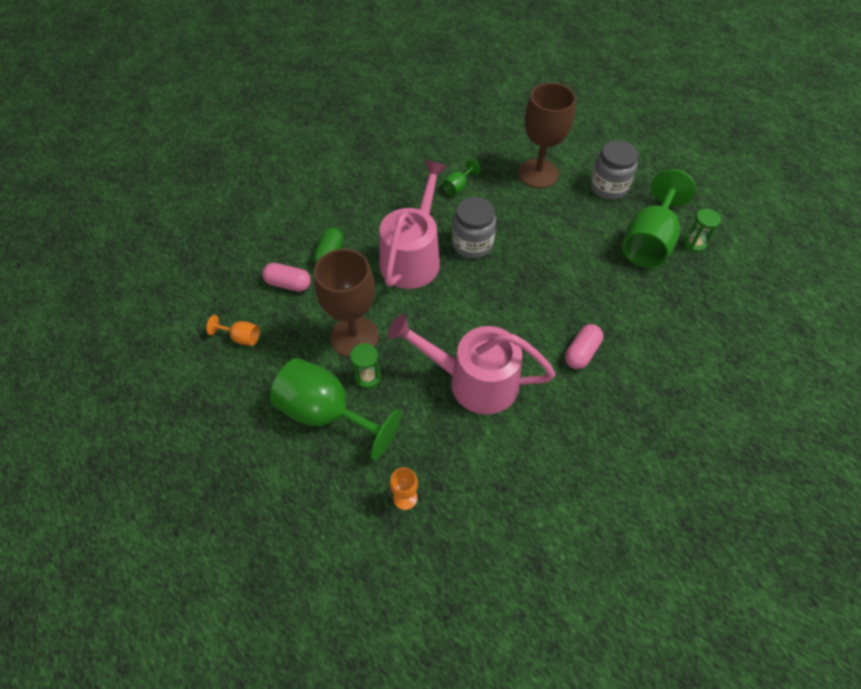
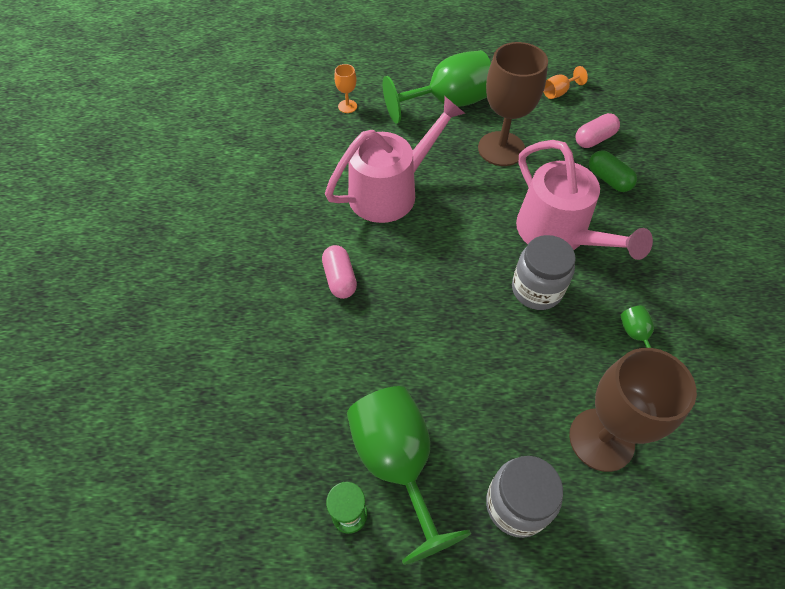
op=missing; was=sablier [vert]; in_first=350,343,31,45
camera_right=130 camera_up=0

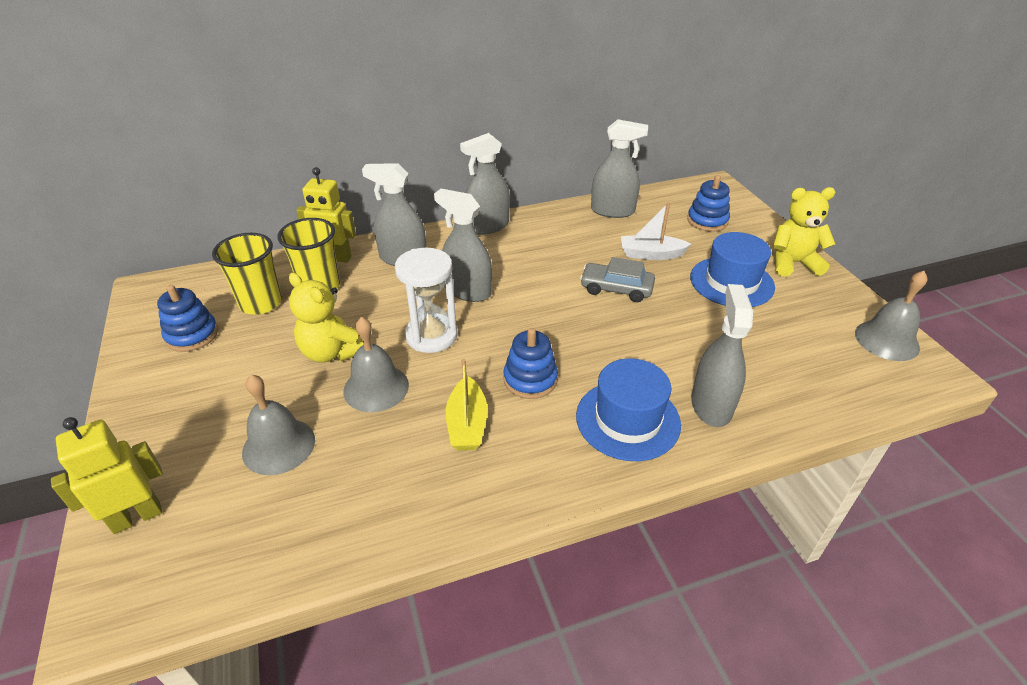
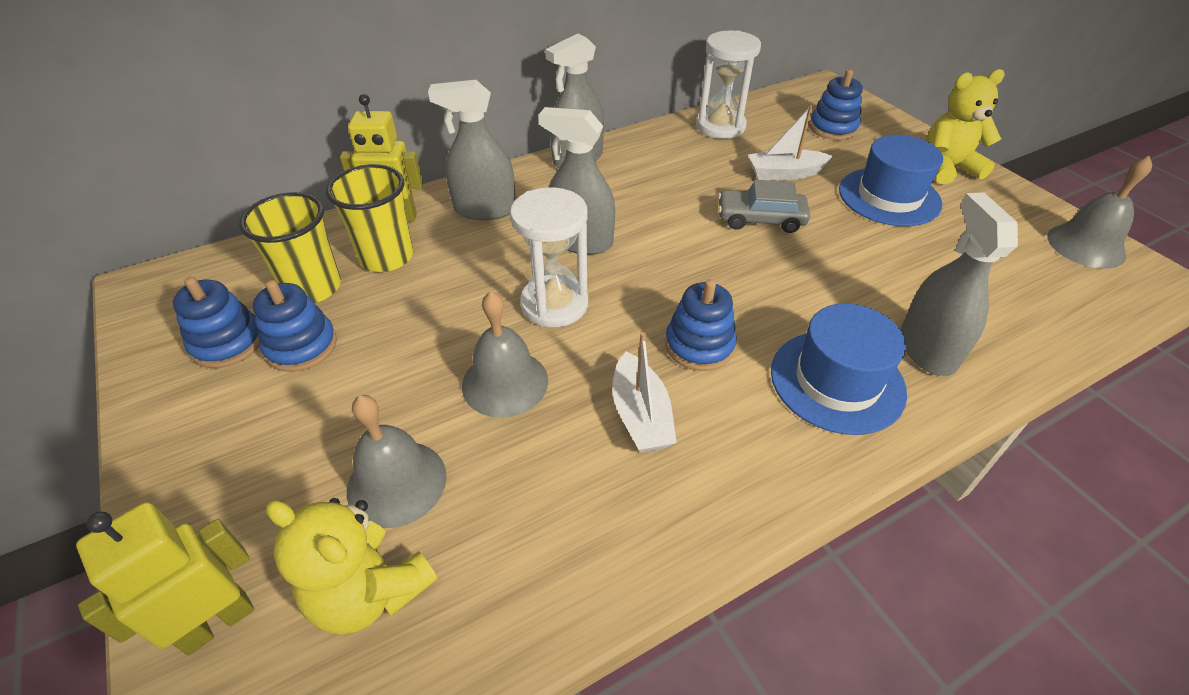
op=relocated; was=ours en peluche [jaune]; in_first=289,272,75,91; in_second=266,498,171,137
op=colour; was=bateau [jaune]; now=bateau [blanc]; in_first=446,359,42,91; in_second=612,332,65,121
op=exchanged; was=vaporisateur [gris]; now=sablier [blanc]; in_first=591,119,57,99; in_second=696,30,65,109
op=appeared; now=jouet à empiler [bleu]; in_second=253,280,84,92
camera_right=-10 camera_up=5

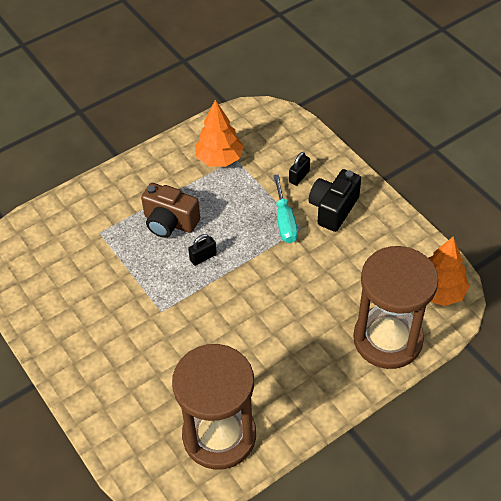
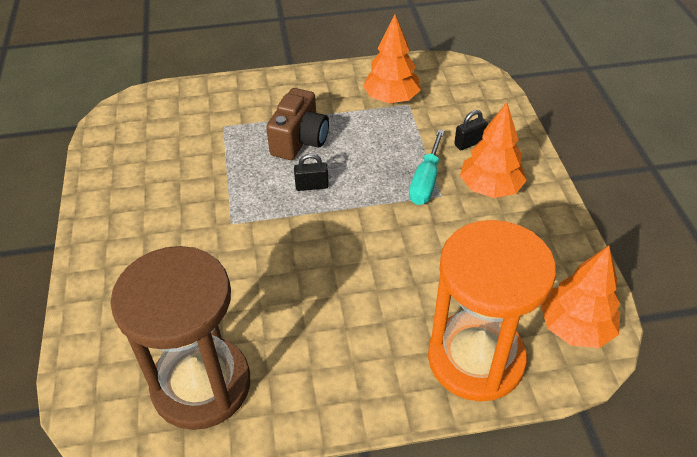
op=spun; was=appareil photo [marron]; in_first=141,183,59,55; in_second=266,88,63,72; clockwise=-120
op=exchanged; was=appareil photo [noir]; now=arbre [orange]; in_first=309,169,52,63; in_second=460,102,67,96
op=colour; was=sablier [marron]; now=sablier [orange]; in_first=353,246,85,123; in_second=428,220,128,181
camera_right=25 camera_up=-5

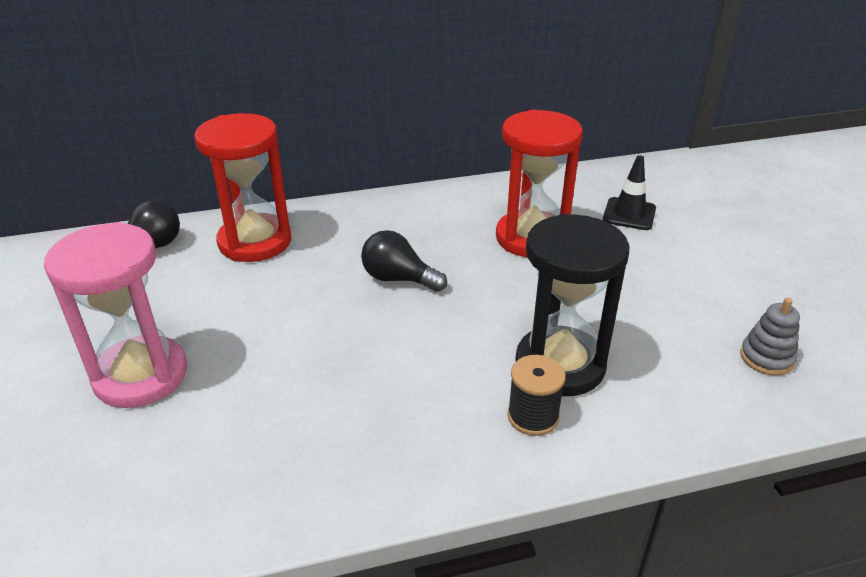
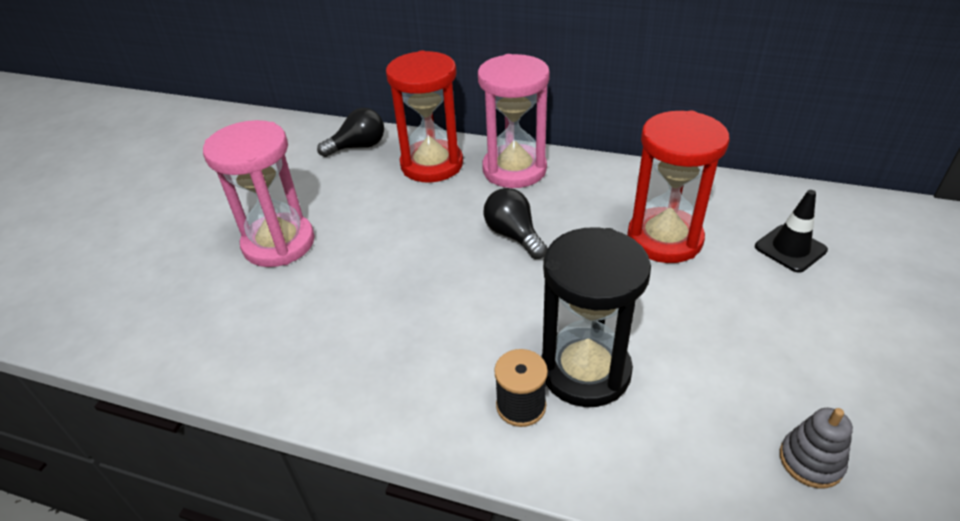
op=appeared; now=sablier [rose]; in_second=478,54,72,134
camera_right=35 camera_up=5

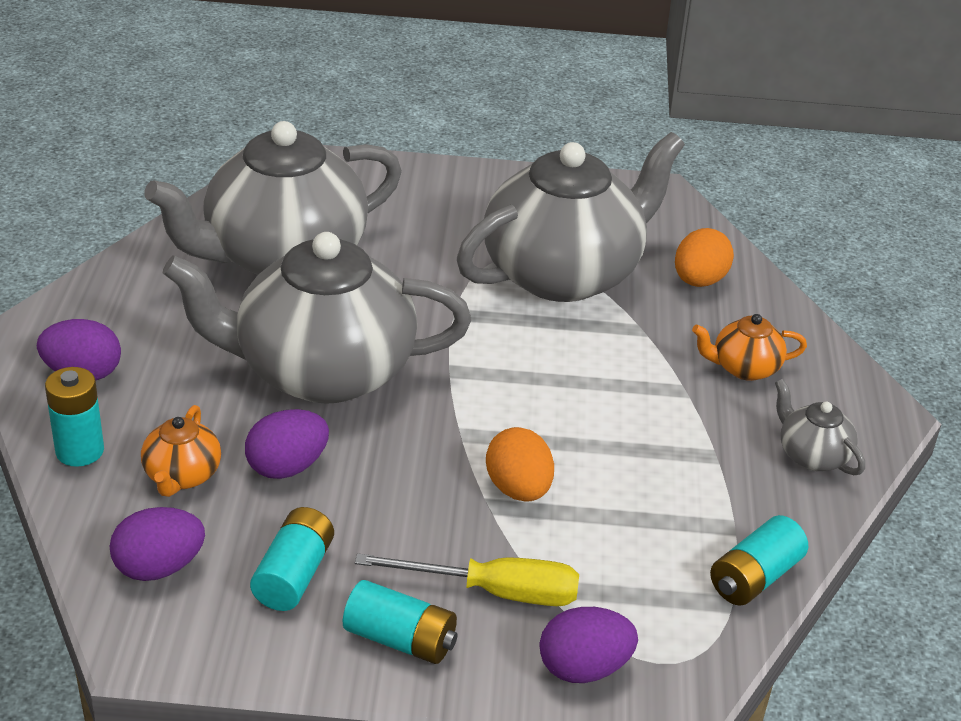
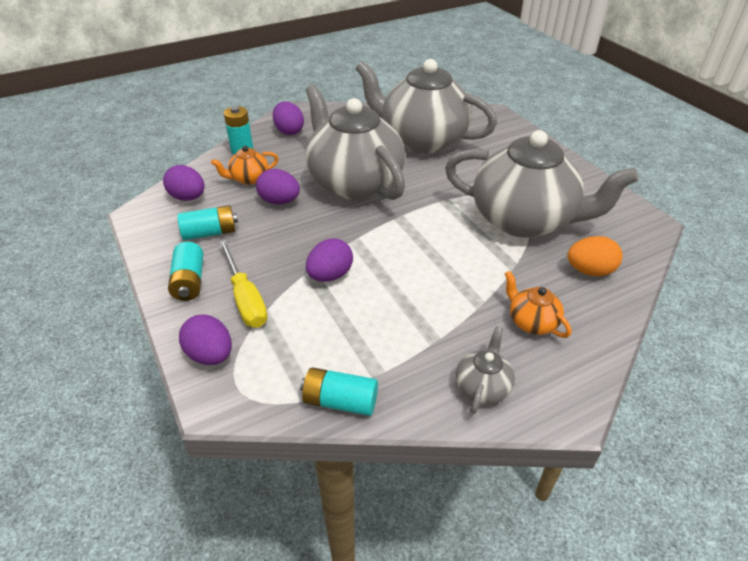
op=colour; was=œuf [orange]; now=œuf [violet]; in_first=486,427,68,75; in_second=306,238,47,44
camera_right=60 camera_up=5

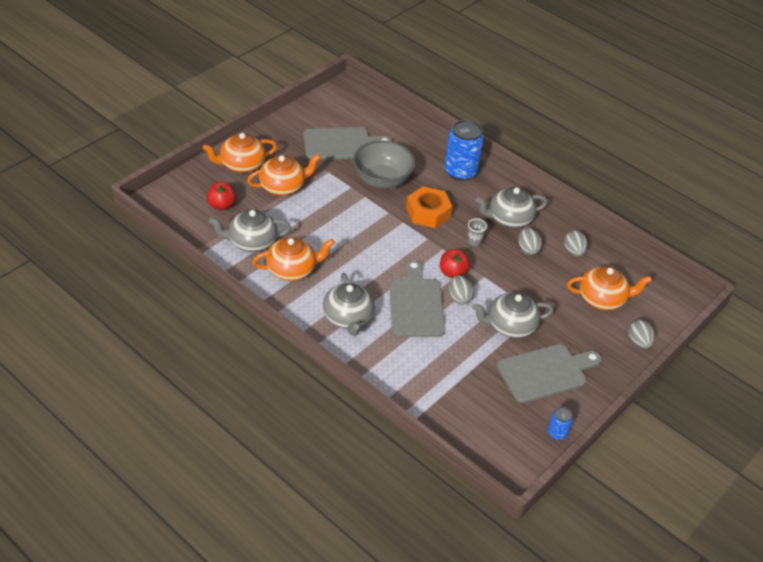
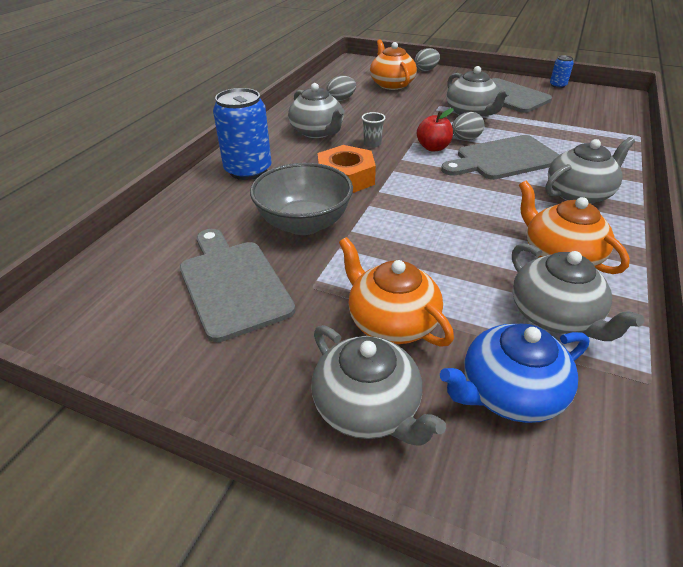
op=colour; was=théière [orange]; now=théière [gris]; in_first=203,133,74,40; in_second=311,325,135,121
op=exchanged; was=pomme [rouge]; now=théière [bleu]; in_first=207,182,29,28; in_second=440,324,149,99
op=missing; was=œuf [gris]; in_first=518,228,24,27
camera_right=-105 camera_up=-5

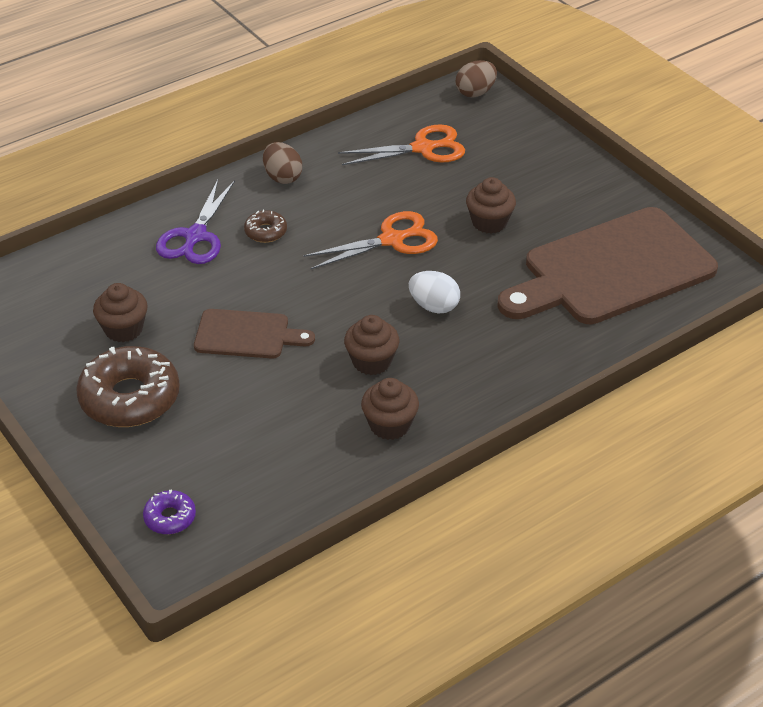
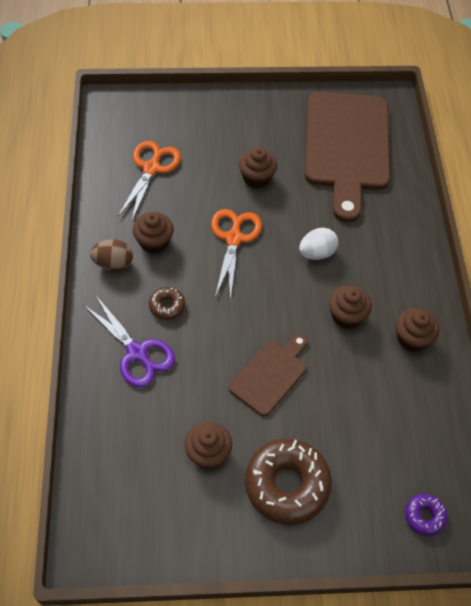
op=missing; was=œuf [marron]; in_first=455,60,42,37
op=appeared; now=muffin [marron]; in_second=133,212,41,42
camera_right=-60 camera_up=15

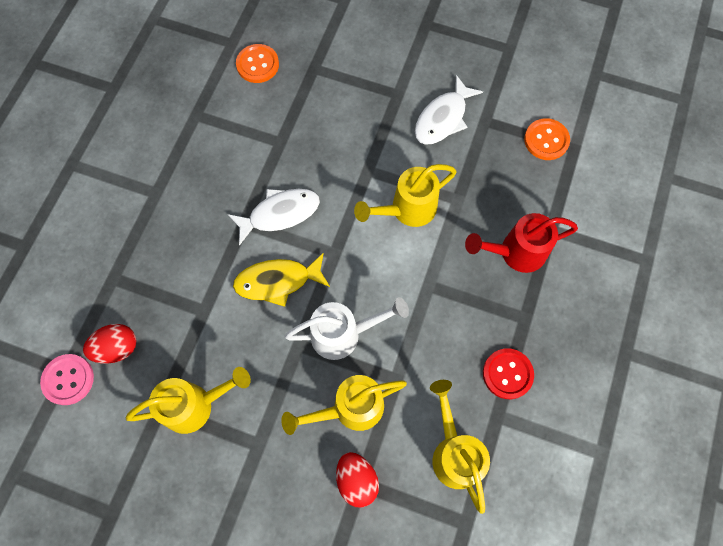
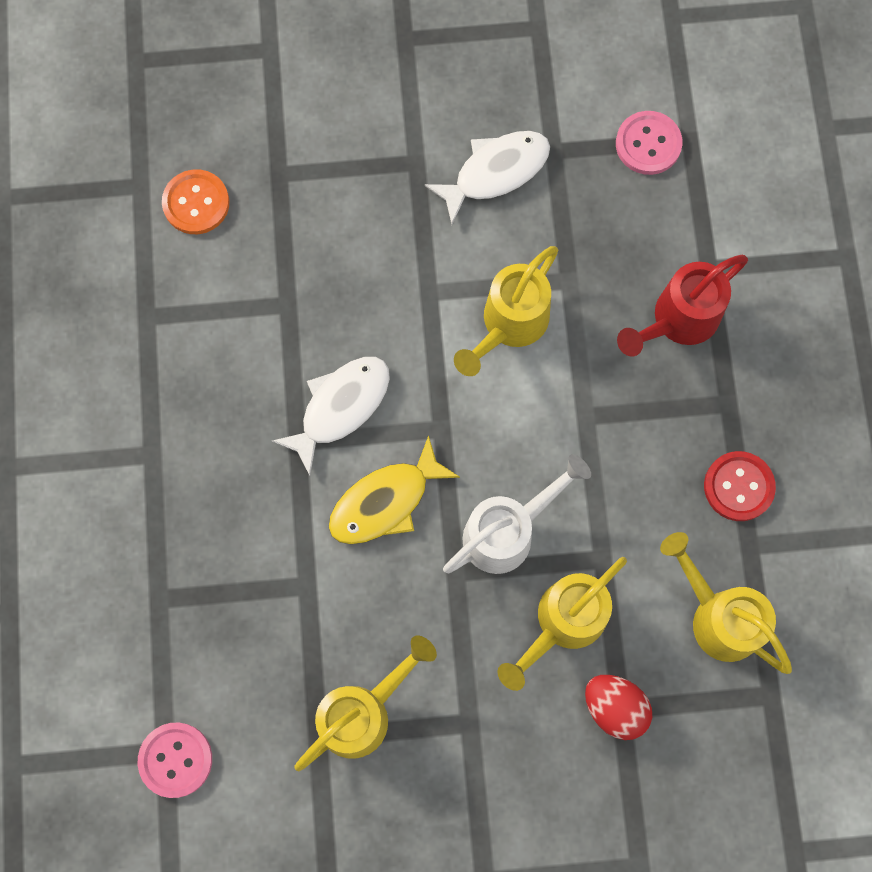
op=missing; was=œuf [rouge]; in_first=83,324,54,40
op=spun; was=poisson [blanc]; in_first=415,75,68,70; in_second=425,131,125,93; clockwise=-135
op=colour; was=bouton [orange]; now=bouton [rose]; in_first=524,118,46,42; in_second=616,111,66,64
camera_right=-25 camera_up=5

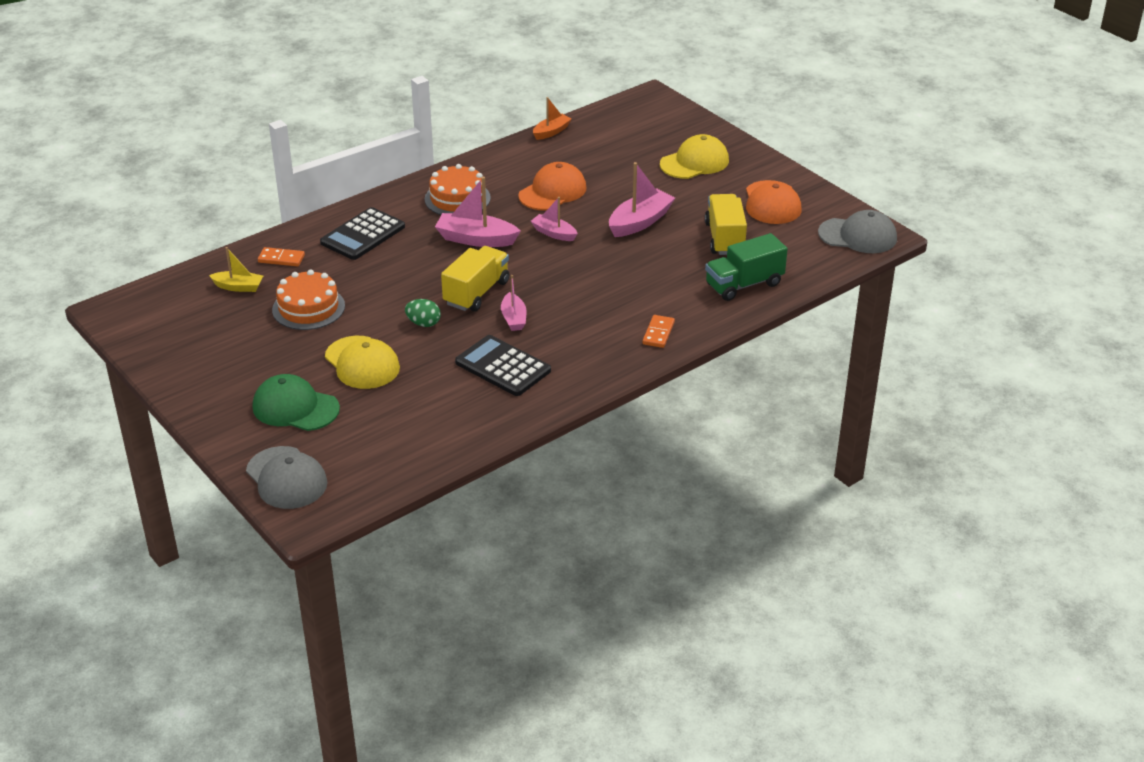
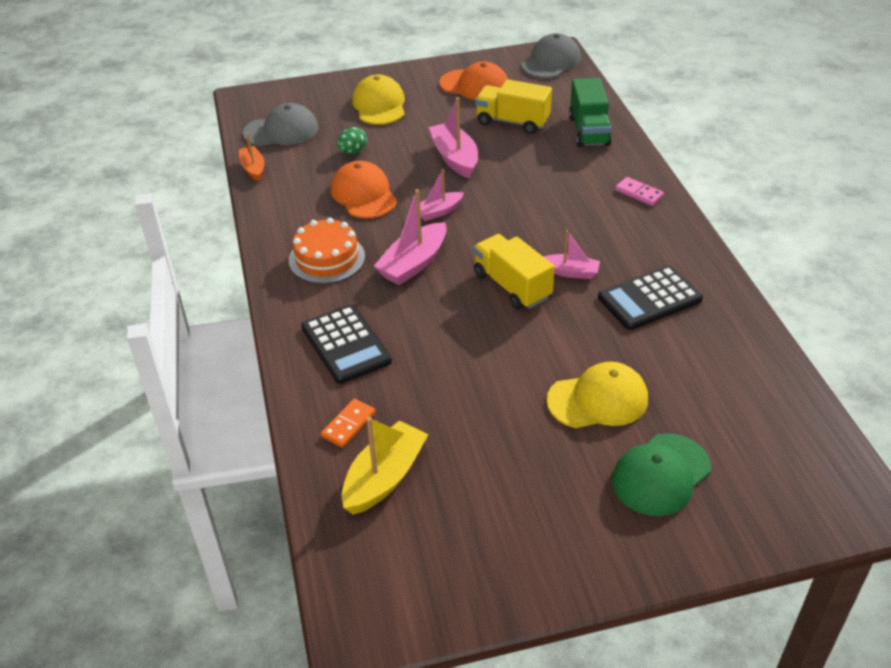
op=size; was=bateau [jaune]; in_first=209,247,54,45; in_second=342,417,87,98; ratio=1.63
op=relocated; was=casquette [gris]; in_first=246,446,81,63; in_second=243,103,75,43
op=missing; was=gâteau [orange]; in_first=272,269,73,61
op=relocated; was=œuf [vert]; in_first=405,299,36,28; in_second=337,127,30,27
op=colour; was=domino [orange]; now=domino [rose]; in_first=642,315,33,33; in_second=615,177,49,29
camera_right=-65 camera_up=5

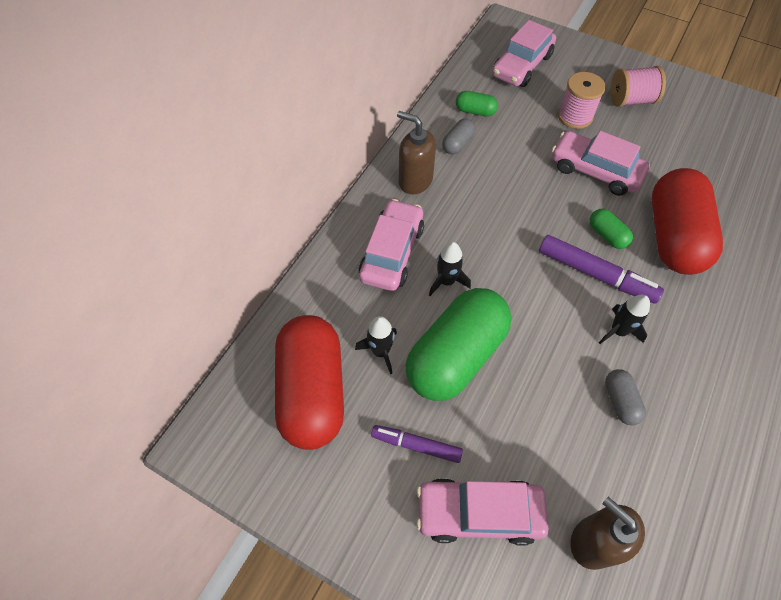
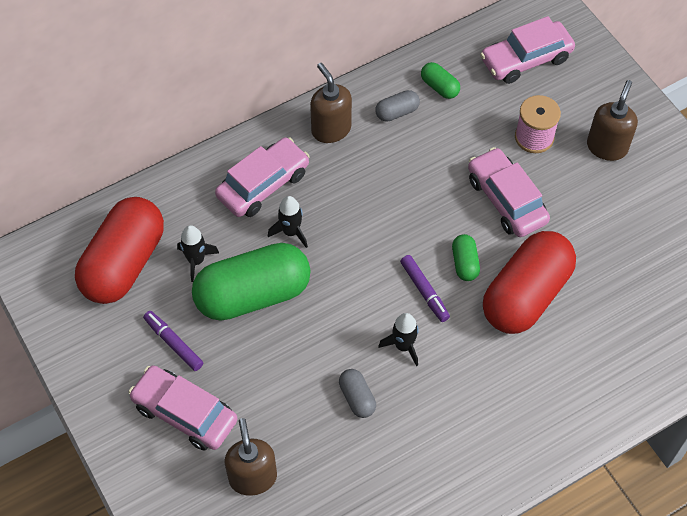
op=size; was=feutre [violet]; in_first=539,235,125,69; in_second=400,255,50,67; ratio=0.64
op=spun; was=gélule [gris]; in_first=605,369,41,57; in_second=339,369,37,49; clockwise=-45
op=exchanged; was=bobine [rose]; now=distributeur de savon [marron]; in_first=610,66,56,41; in_second=587,80,51,81
camera_right=30 camera_up=0

